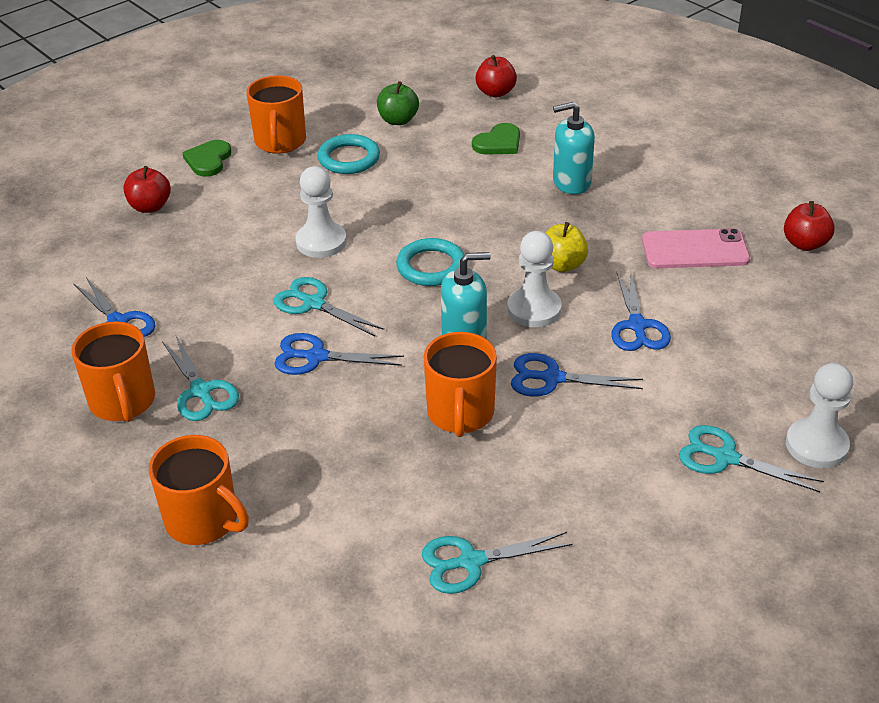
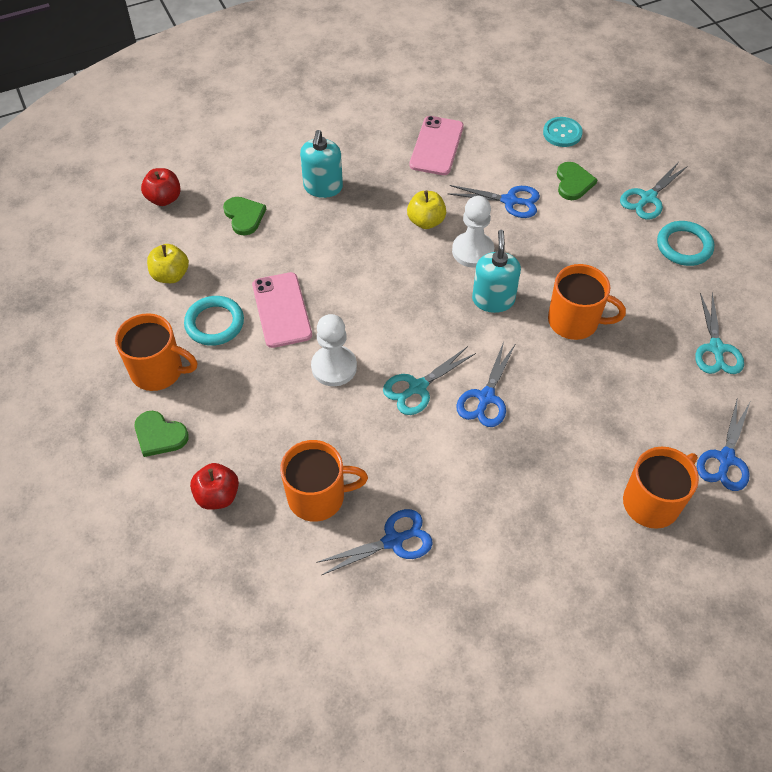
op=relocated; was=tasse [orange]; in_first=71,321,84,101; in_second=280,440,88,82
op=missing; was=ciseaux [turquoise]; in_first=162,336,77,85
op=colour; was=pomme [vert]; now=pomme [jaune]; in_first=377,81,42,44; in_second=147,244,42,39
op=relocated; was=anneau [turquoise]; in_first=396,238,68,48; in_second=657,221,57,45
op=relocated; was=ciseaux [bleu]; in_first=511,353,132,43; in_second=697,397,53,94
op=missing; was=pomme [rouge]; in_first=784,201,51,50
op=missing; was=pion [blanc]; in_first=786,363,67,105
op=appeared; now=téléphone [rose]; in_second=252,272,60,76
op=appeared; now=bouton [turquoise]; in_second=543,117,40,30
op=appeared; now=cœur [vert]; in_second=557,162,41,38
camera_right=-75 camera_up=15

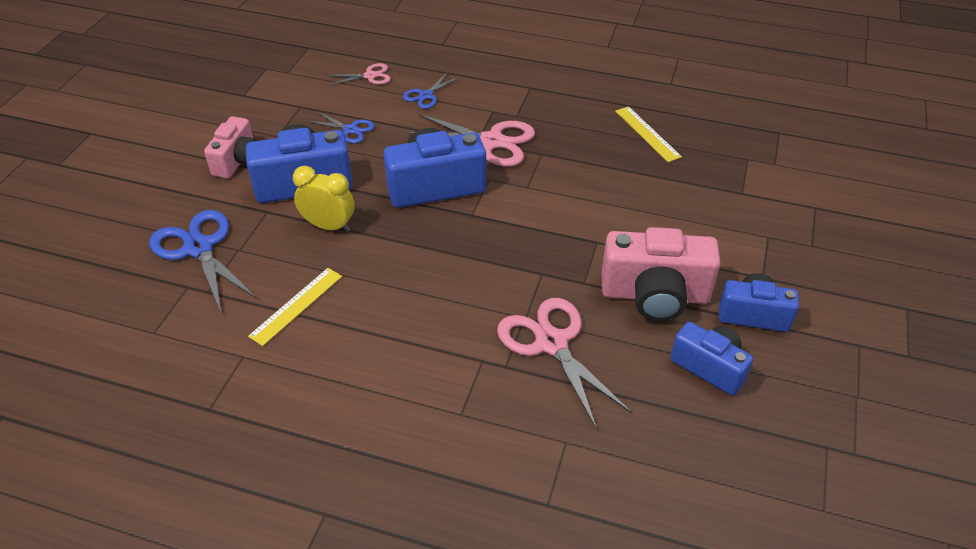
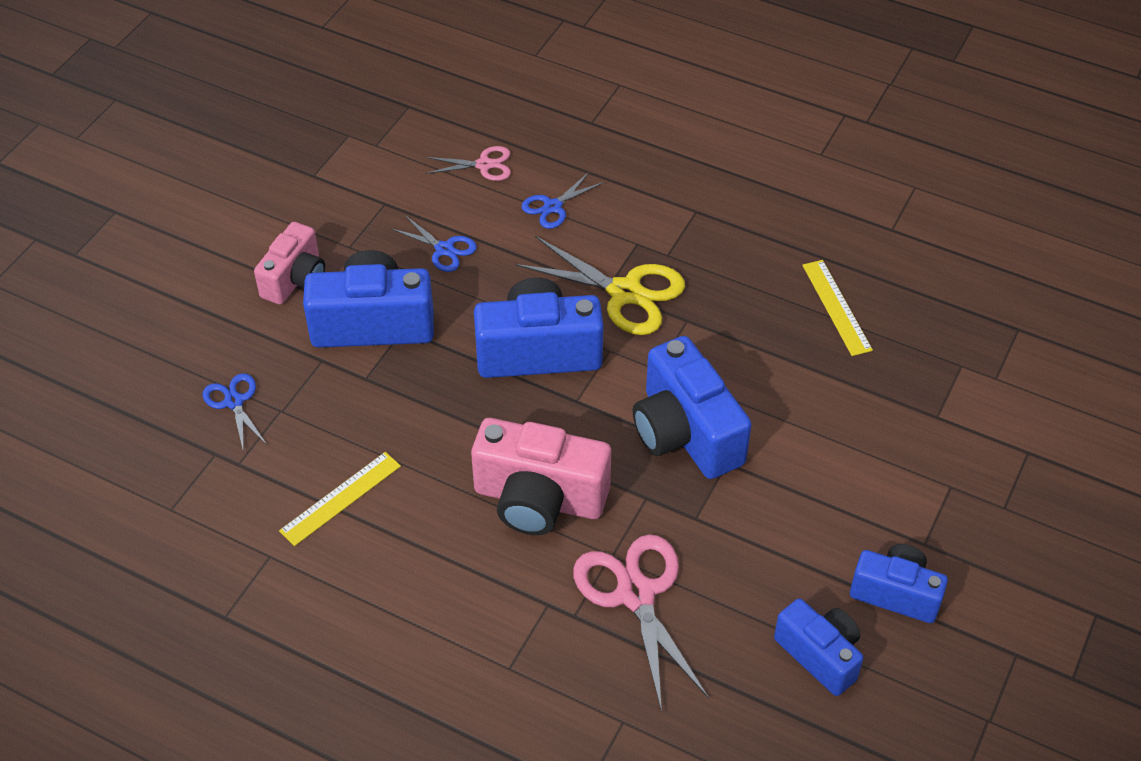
op=size; was=ciseaux [bleu]; in_first=149,210,108,102; in_second=203,373,64,80; ratio=0.54
op=missing; was=réveil [jaune]; in_first=293,166,62,66
op=colour; was=ciseaux [rose]; now=ciseaux [jaune]; in_first=406,113,129,54; in_second=515,236,170,99
op=relocated; was=appareil photo [rose]; in_first=602,227,119,94; in_second=471,418,140,117
op=appeared; now=appareil photo [bleu]; in_second=633,336,119,143
camera_right=10 camera_up=5

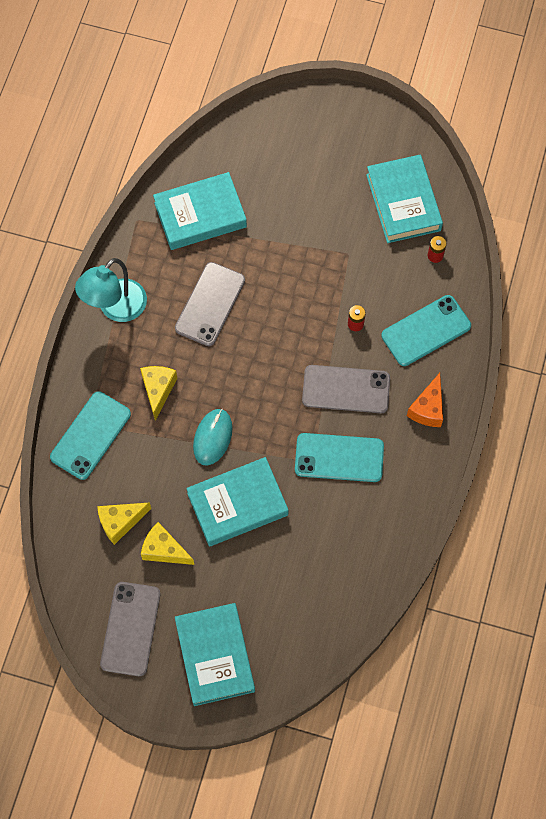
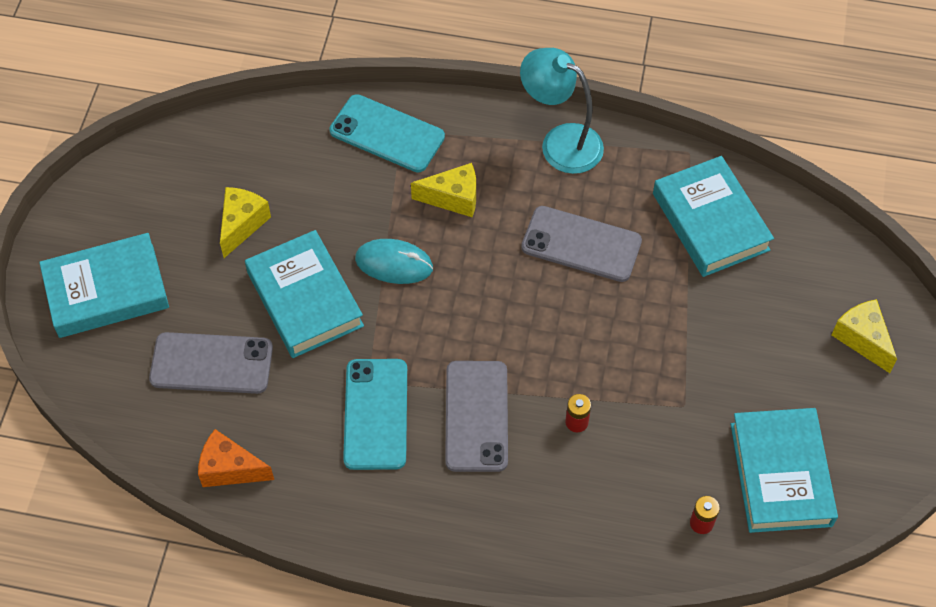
op=relocated; was=fromage [jaune]; in_first=97,502,54,43; in_second=832,299,65,74
op=relocated; was=téléphone [gris]; in_first=100,582,60,94; in_second=149,332,124,62
op=spun; was=livre [turquoise]; in_first=366,155,77,88; in_second=731,408,107,125; clockwise=-75
op=missing; was=téléphone [turquoise]; in_first=381,295,90,71
op=relocated; was=fromage [orange]; in_first=407,373,36,54; in_second=198,429,76,58
camera_right=85 camera_up=-10

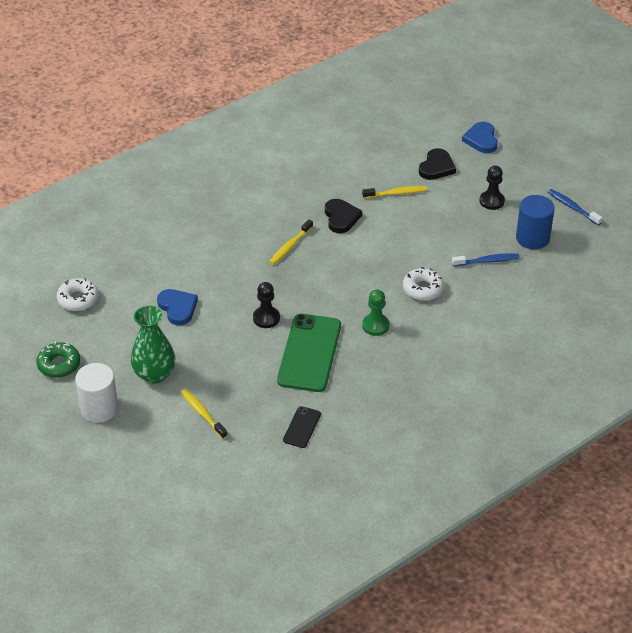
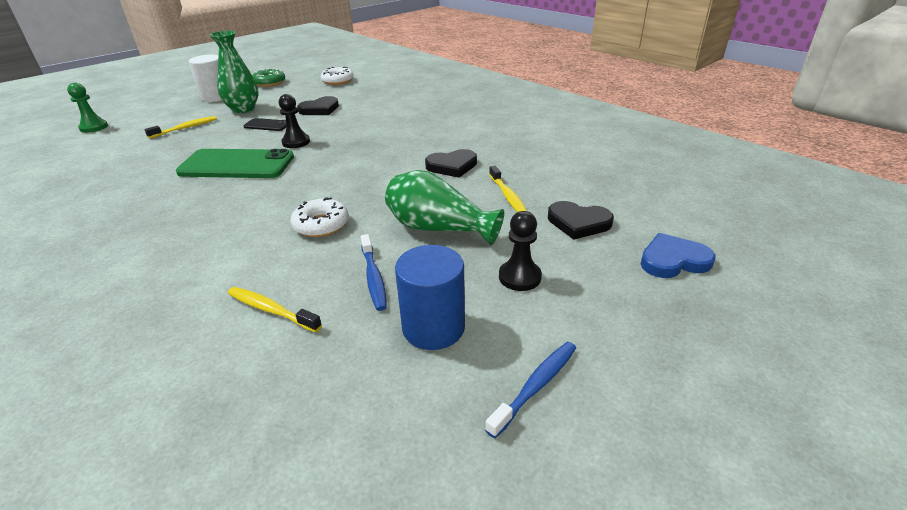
op=colour; was=cœur [bleu]; now=cœur [noir]; in_first=157,289,41,36; in_second=297,96,42,19
op=relocated; was=brosse à dents [jaune]; in_first=269,219,44,46; in_second=228,287,94,45
op=relocated; was=téléphone [noir]; in_first=283,406,38,42; in_second=243,118,43,13
op=relocated; was=pion [vert]; in_first=362,289,27,47; in_second=67,83,41,50
op=appeared; now=vase [vert]; in_second=385,170,119,75
camera_right=85 camera_up=-10

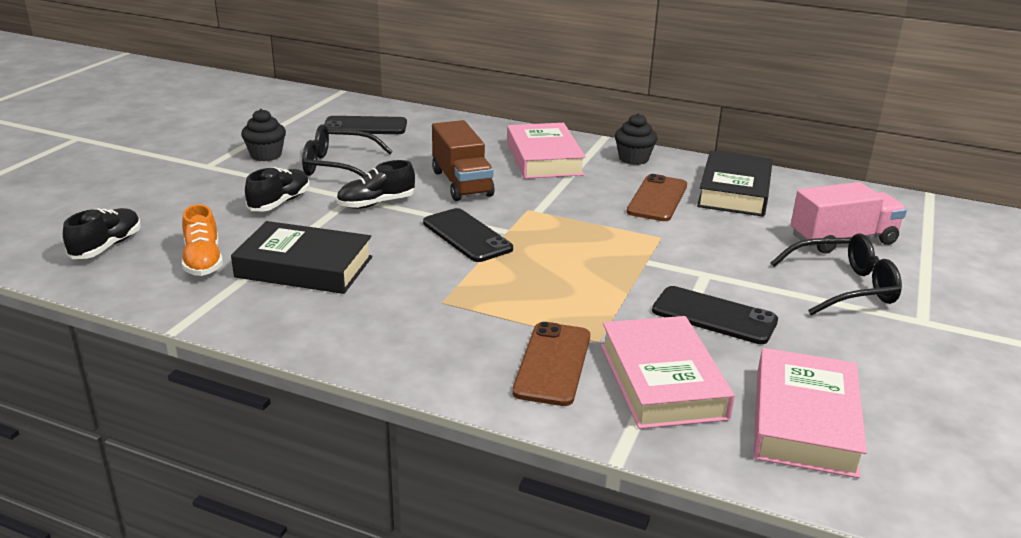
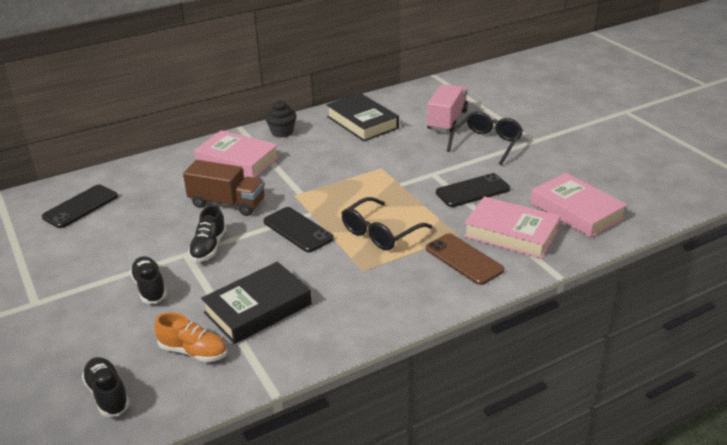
op=missing; was=muffin [noir]; in_first=241,109,45,52
op=relocated; was=lunettes [noir]; in_first=302,124,91,53; in_second=342,197,90,53
op=spun; was=téléphone [noir]; in_first=423,208,90,54; in_second=263,207,71,45; clockwise=45
op=missing; was=téléphone [marron]; in_first=627,174,60,47
camera_right=-50 camera_up=5

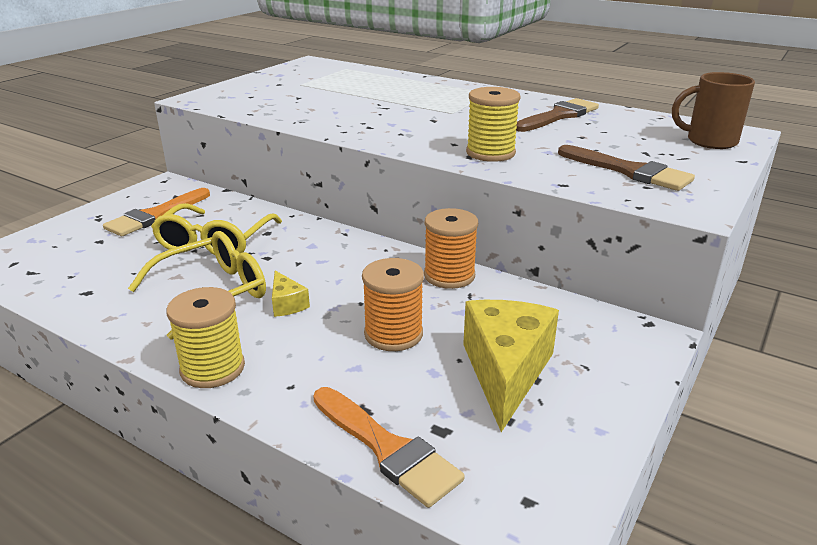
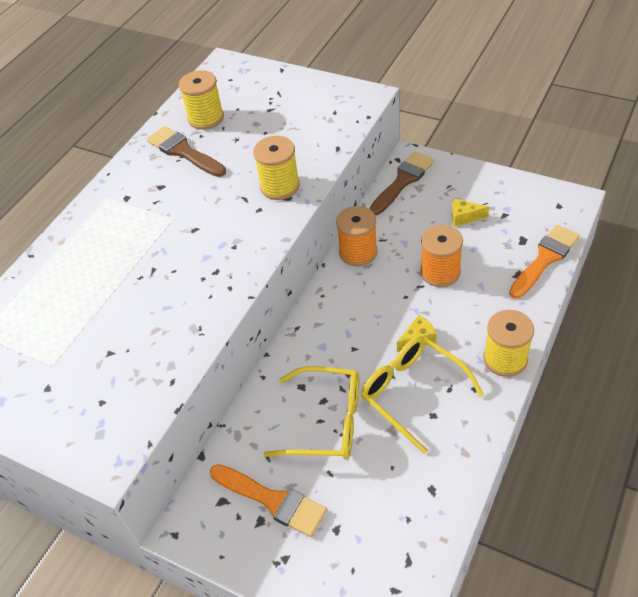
op=size; was=fromage [jaune]; in_first=463,300,96,132; in_second=452,199,37,28; ratio=0.46
op=relocated; was=pinceau [marron]; in_first=558,145,137,46; in_second=369,152,65,63
op=missing; was=tasse [marron]; in_first=672,72,83,77
op=appeared; now=bobine [jaune]; in_second=179,70,45,60
camera_right=-90 camera_up=20

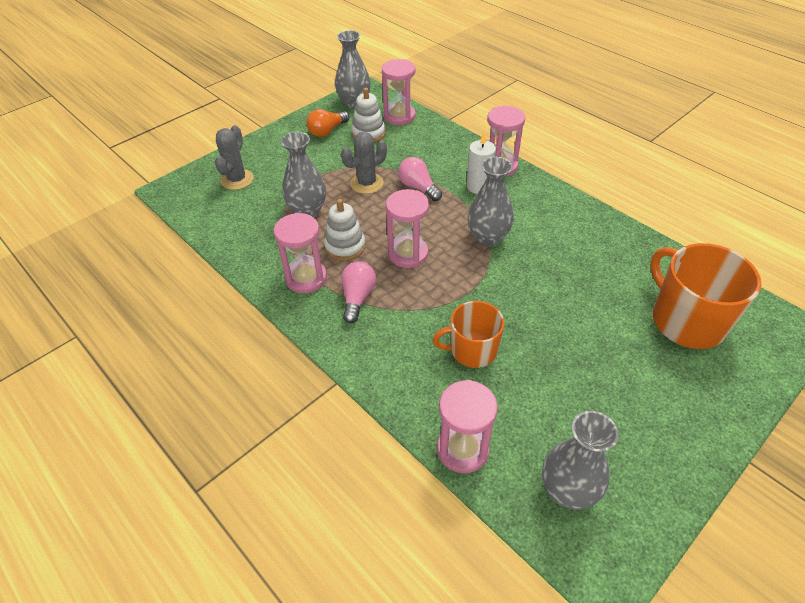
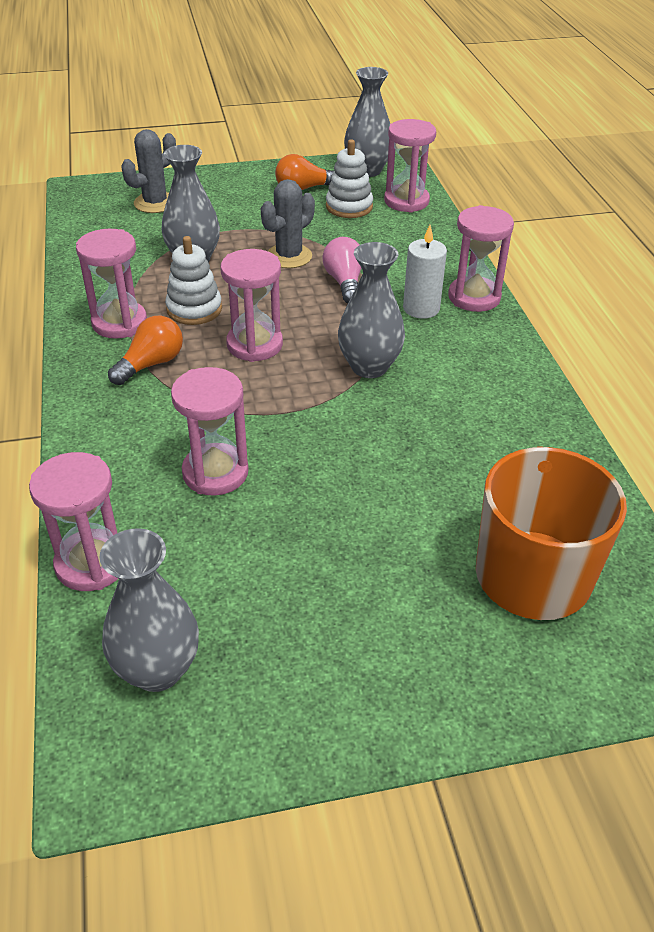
op=spun; was=cactus [gris]; in_first=341,132,46,62; in_second=261,179,54,89; clockwise=-45
op=colour; was=ampoule [rose]; now=ampoule [orange]; in_first=341,261,35,62; in_second=108,316,75,69
op=exchanged; was=tasse [orange]; now=sablier [rose]; in_first=433,301,72,67; in_second=171,367,78,129
camera_right=30 camera_up=-5

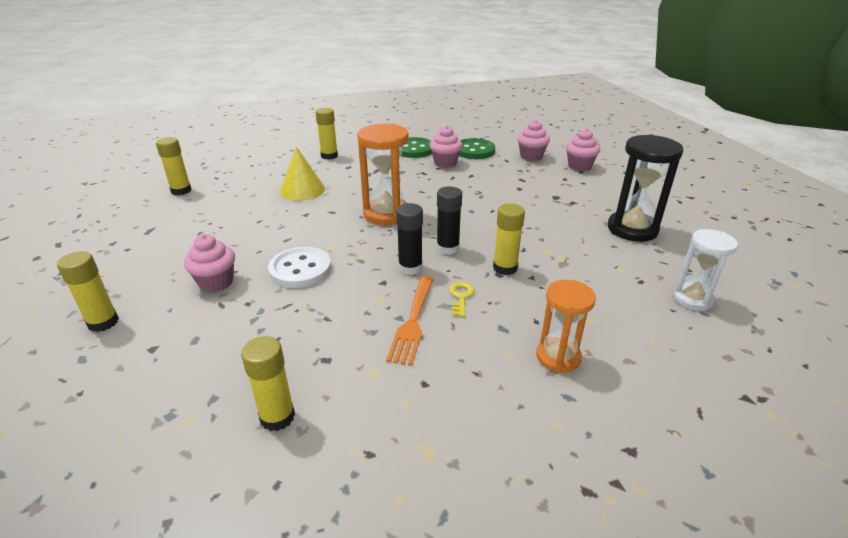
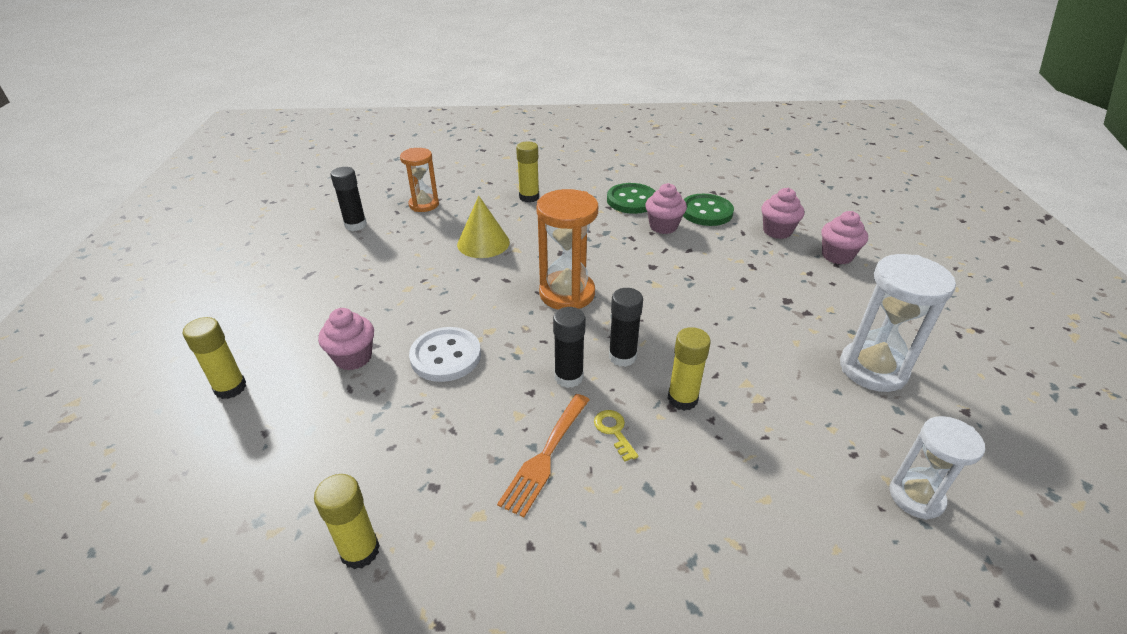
op=colour; was=bâton de colle [jaune]; now=bâton de colle [noir]; in_first=156,137,35,58; in_second=331,167,36,64
op=spun; was=clé [jaune]; in_first=449,282,25,35; in_second=594,410,44,51; clockwise=-45
op=relocated; was=sablier [orange]; in_first=536,280,60,93; in_second=400,148,39,64
op=colour; was=sablier [noir]; now=sablier [blanc]; in_first=608,134,76,108; in_second=840,254,116,138
camera_right=15 camera_up=5

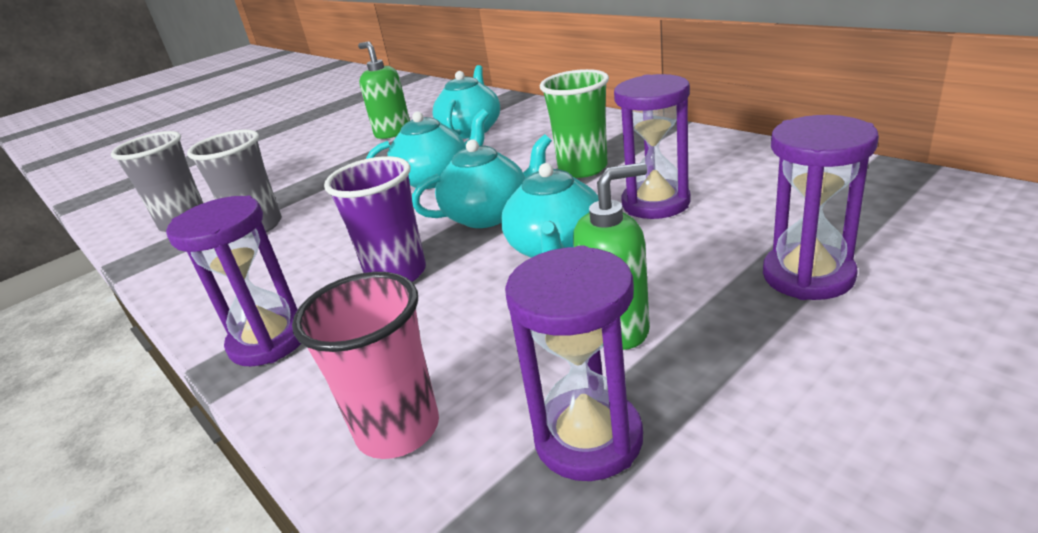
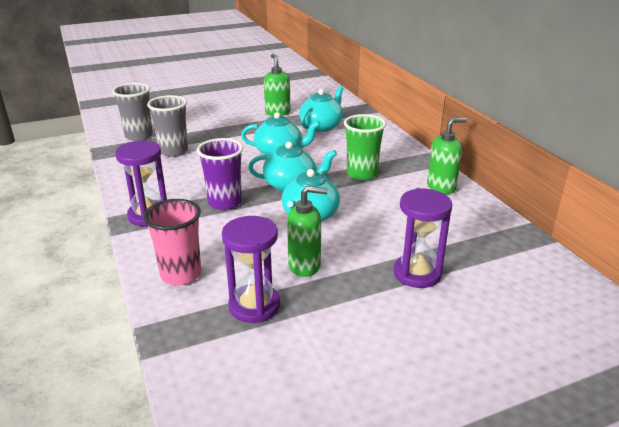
op=missing; was=sablier [violet]; in_first=614,74,77,145
op=appeared; now=distributeur de savon [vert]; in_second=427,118,40,76
camera_right=15 camera_up=0

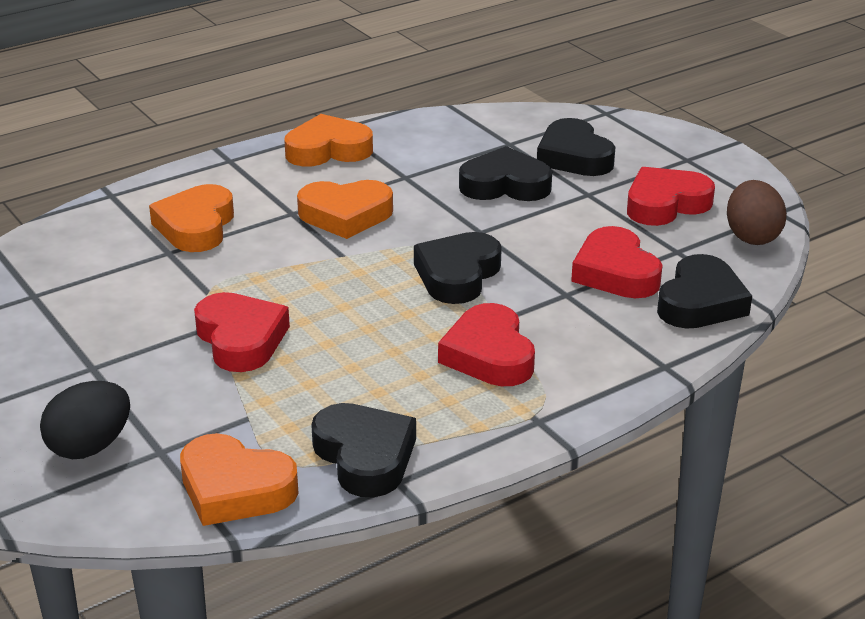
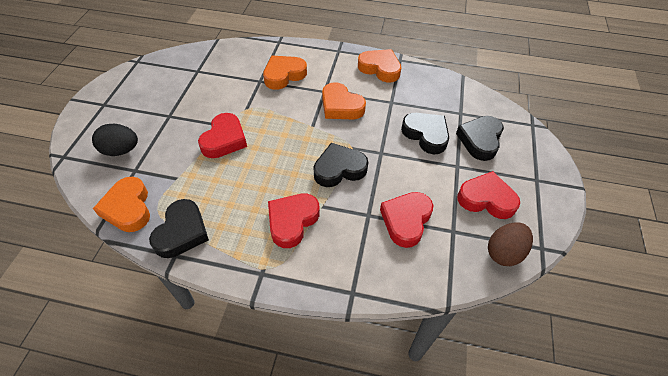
op=missing; was=cœur [noir]; in_first=657,254,95,75
camera_right=45 camera_up=20

